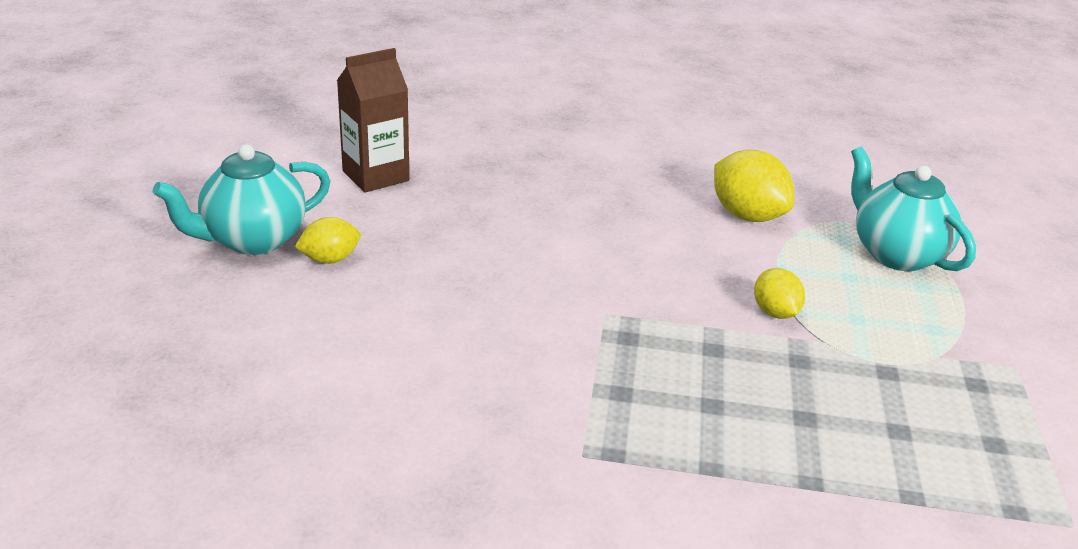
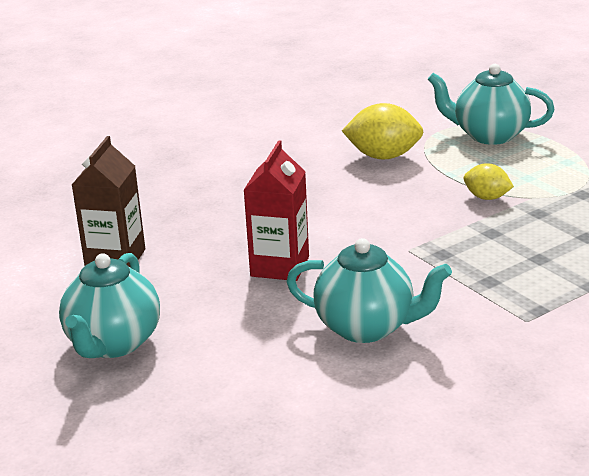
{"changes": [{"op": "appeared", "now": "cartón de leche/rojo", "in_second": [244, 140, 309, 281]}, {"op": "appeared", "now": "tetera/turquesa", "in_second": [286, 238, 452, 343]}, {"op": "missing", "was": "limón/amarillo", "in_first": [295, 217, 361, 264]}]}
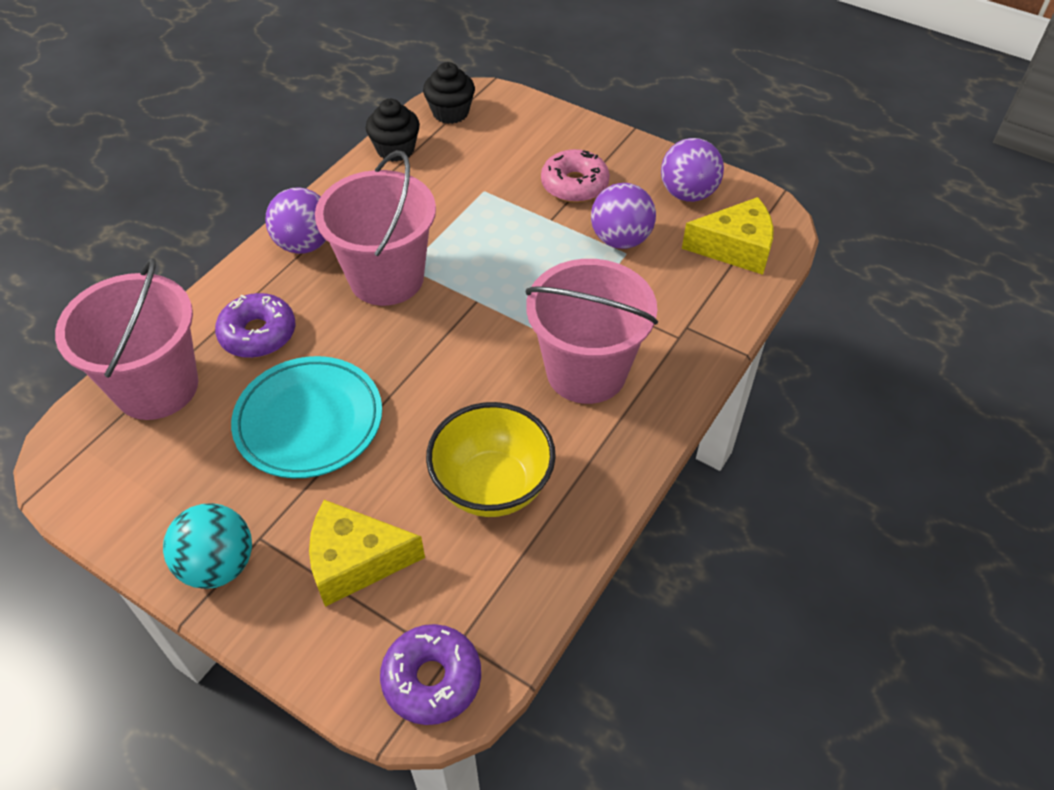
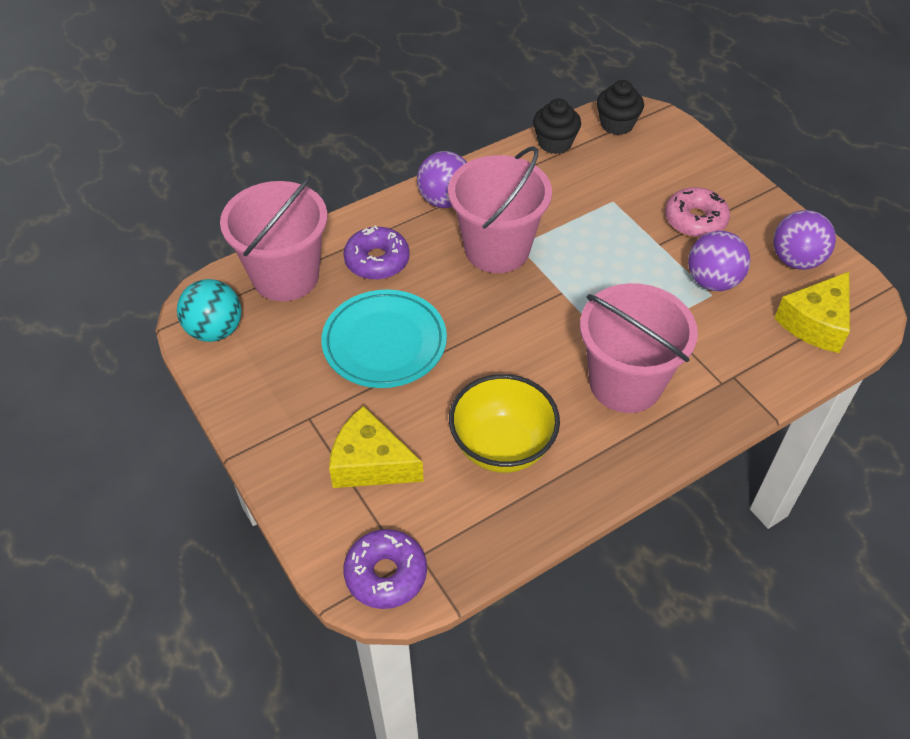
{"changes": [{"op": "relocated", "was": "pelota/turquesa", "in_first": [163, 503, 252, 589], "in_second": [177, 279, 241, 342]}, {"op": "spun", "was": "queso/amarillo", "in_first": [682, 197, 774, 275], "in_second": [774, 272, 850, 353], "clockwise": 105}]}
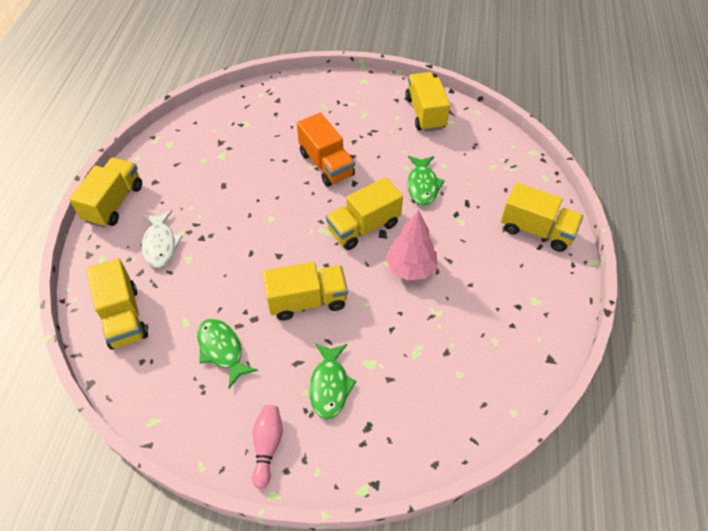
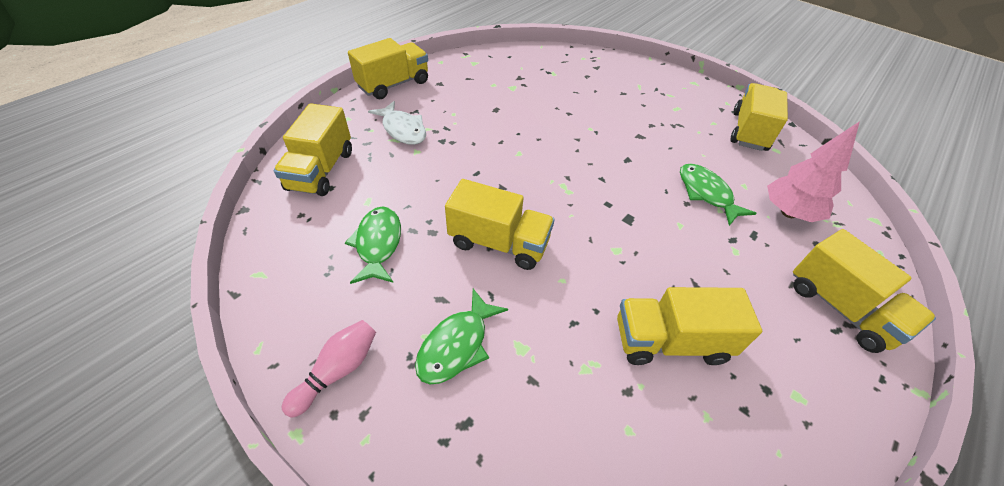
{"changes": [{"op": "spun", "was": "pez/blanco", "in_first": [142, 210, 183, 268], "in_second": [368, 101, 426, 145], "clockwise": -60}, {"op": "relocated", "was": "camión/amarillo", "in_first": [326, 177, 403, 250], "in_second": [617, 287, 762, 365]}, {"op": "spun", "was": "pez/verde", "in_first": [407, 156, 445, 205], "in_second": [680, 164, 757, 226], "clockwise": 120}, {"op": "relocated", "was": "árbol/rosa", "in_first": [386, 210, 437, 281], "in_second": [767, 121, 860, 222]}, {"op": "missing", "was": "camión/naranja", "in_first": [297, 113, 355, 187]}]}
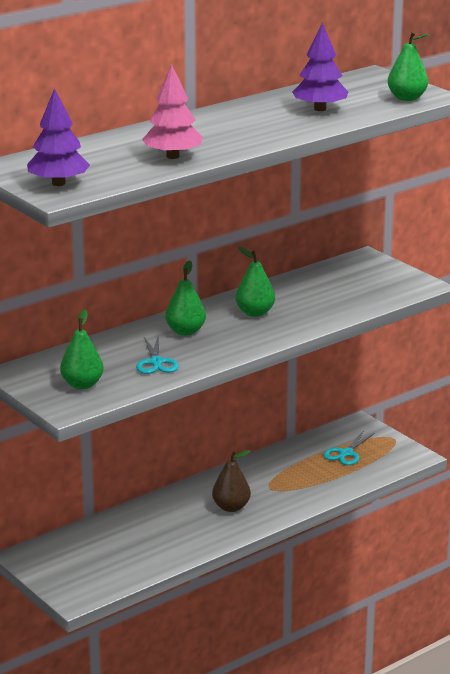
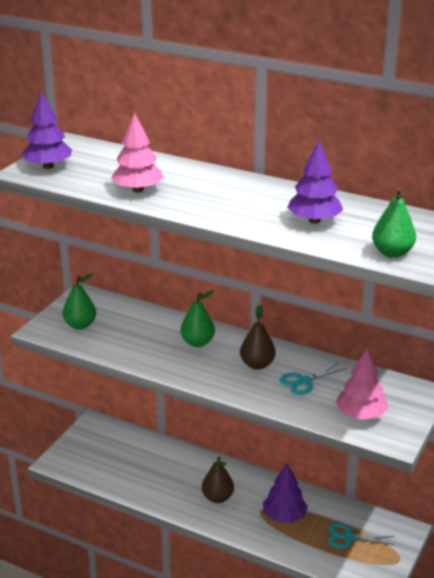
{"changes": [{"op": "colour", "was": "pera/verde", "now": "pera/marrón", "in_first": [236, 247, 275, 317], "in_second": [240, 305, 276, 370]}, {"op": "appeared", "now": "árbol/morado", "in_second": [263, 463, 308, 523]}, {"op": "relocated", "was": "tijeras/turquesa", "in_first": [136, 335, 179, 374], "in_second": [280, 362, 346, 395]}, {"op": "appeared", "now": "árbol/rosa", "in_second": [336, 348, 388, 420]}]}
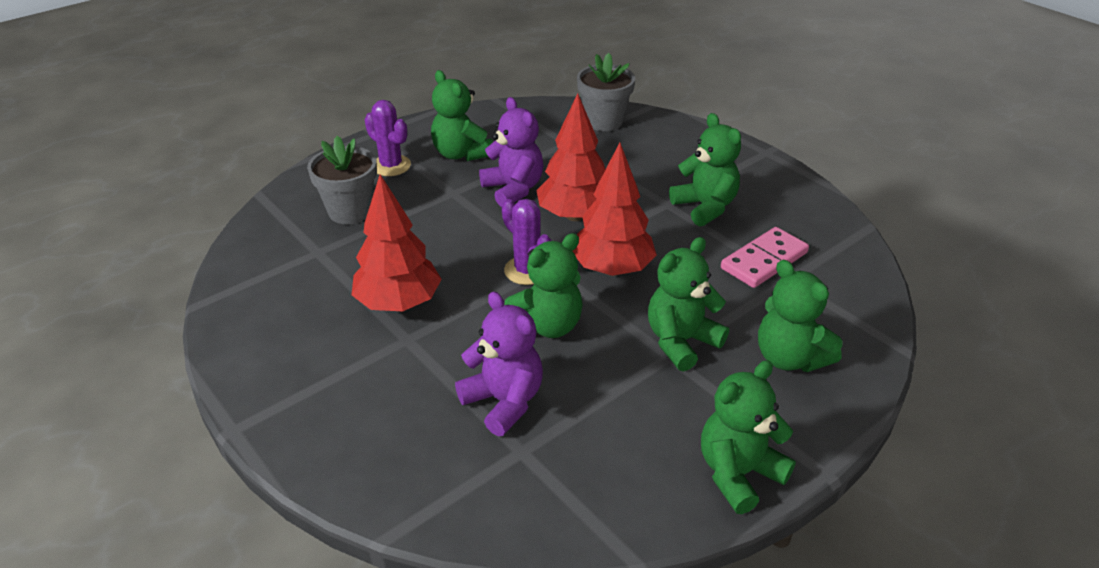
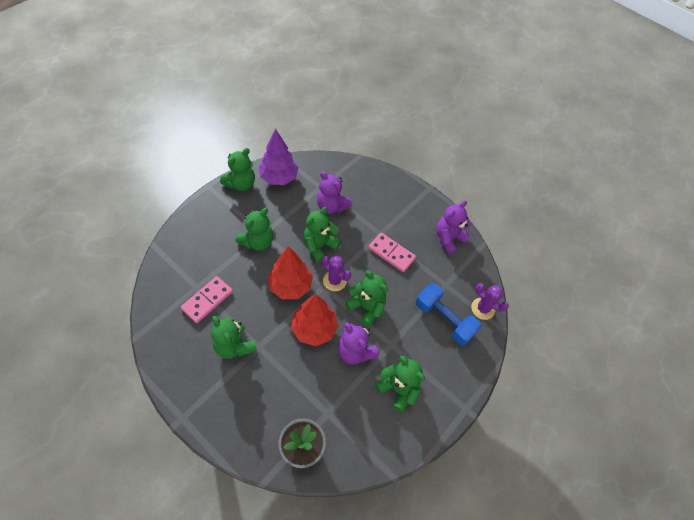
{"changes": [{"op": "appeared", "now": "árbol/morado", "in_second": [259, 129, 299, 185]}, {"op": "relocated", "was": "osito/verde", "in_first": [758, 260, 843, 372], "in_second": [345, 270, 388, 327]}, {"op": "exchanged", "was": "árbol/rojo", "now": "ficha de dominó/rosa", "in_first": [352, 174, 442, 311], "in_second": [368, 233, 416, 272]}, {"op": "exchanged", "was": "maceta/gris", "now": "mancuerna/azul", "in_first": [307, 136, 377, 224], "in_second": [415, 283, 482, 346]}, {"op": "appeared", "now": "osito/morado", "in_second": [436, 200, 471, 255]}, {"op": "relocated", "was": "cactus/morado", "in_first": [364, 100, 411, 176], "in_second": [471, 283, 509, 320]}]}
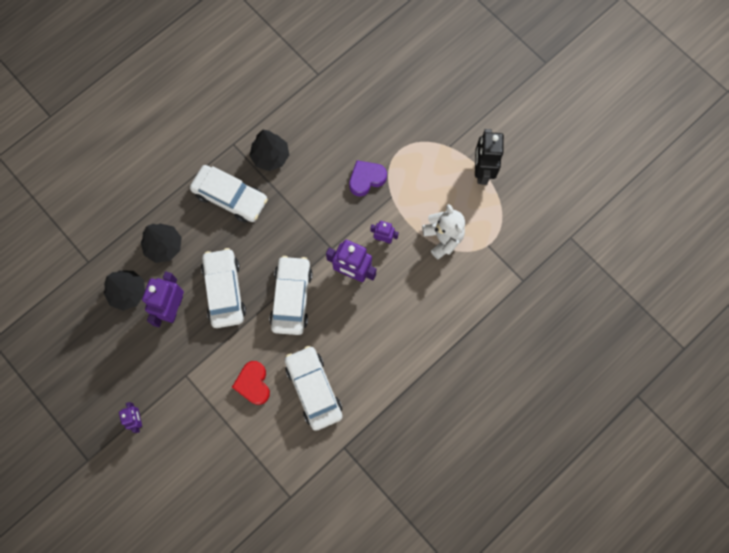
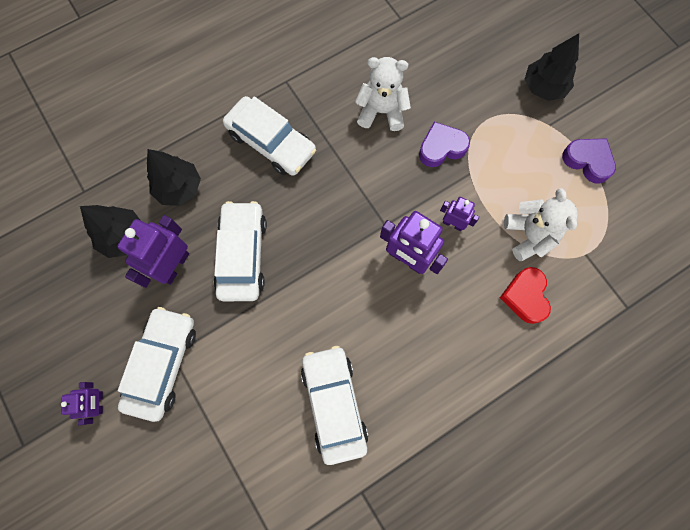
{"changes": [{"op": "relocated", "was": "coche/blanco", "in_first": [269, 256, 312, 335], "in_second": [118, 307, 196, 422]}, {"op": "appeared", "now": "osito/blanco", "in_second": [355, 57, 411, 131]}, {"op": "relocated", "was": "corazón/rojo", "in_first": [232, 361, 270, 405], "in_second": [500, 267, 551, 324]}, {"op": "relocated", "was": "árbol/negro", "in_first": [249, 130, 289, 171], "in_second": [525, 33, 579, 101]}, {"op": "exchanged", "was": "robot/negro", "now": "corazón/morado", "in_first": [475, 129, 504, 185], "in_second": [562, 138, 616, 184]}]}
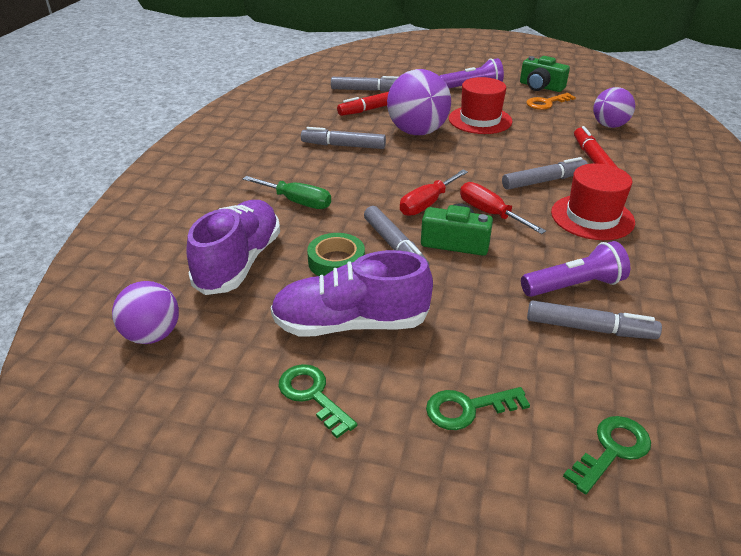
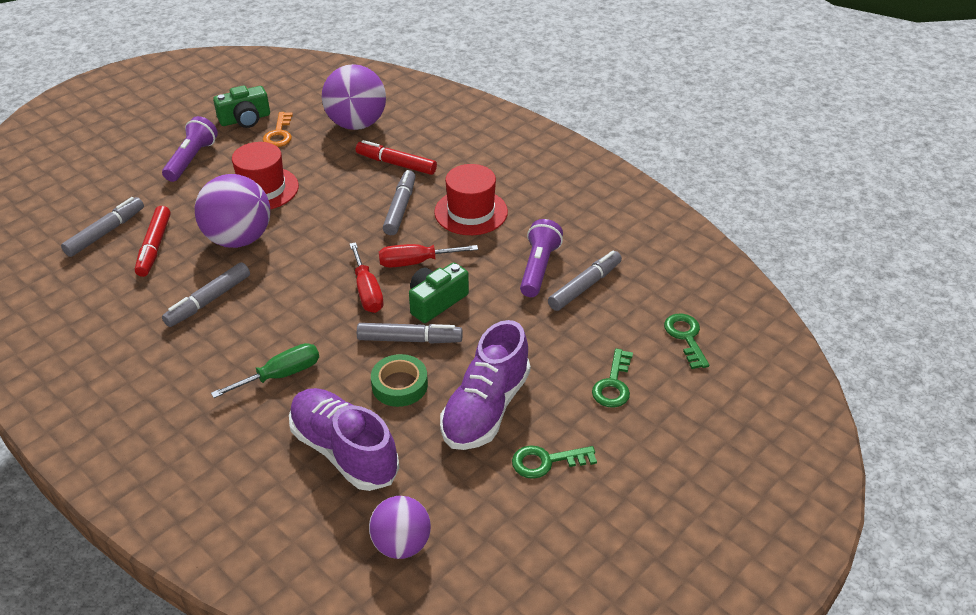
{"changes": [{"op": "size", "was": "pelota/morado", "in_first": [593, 87, 635, 128], "in_second": [322, 64, 386, 130], "ratio": 1.59}]}
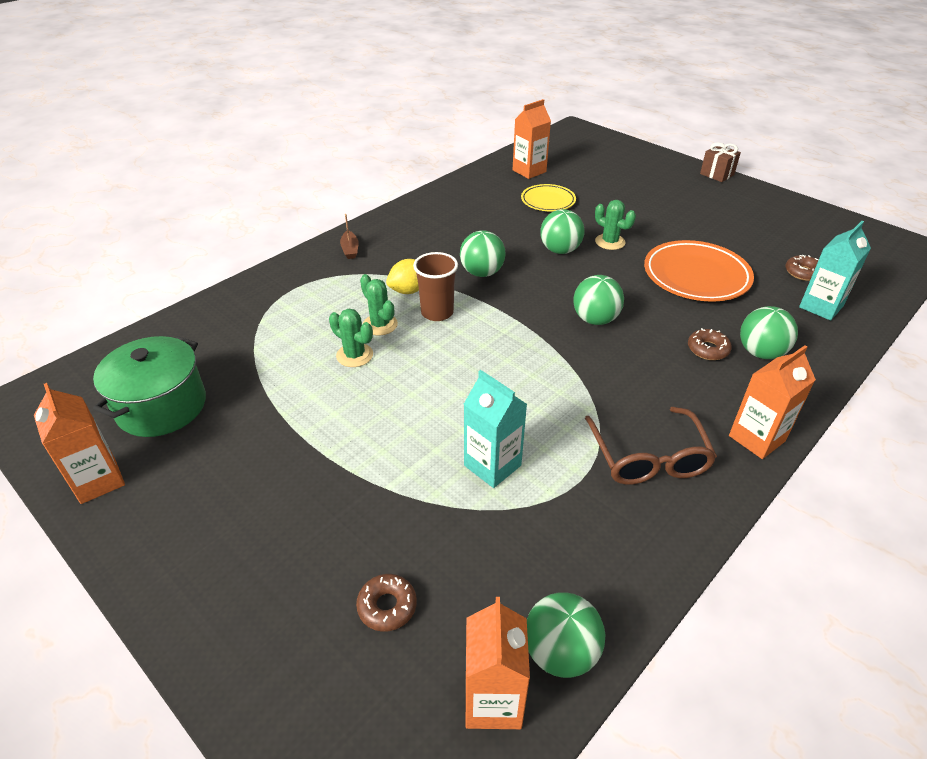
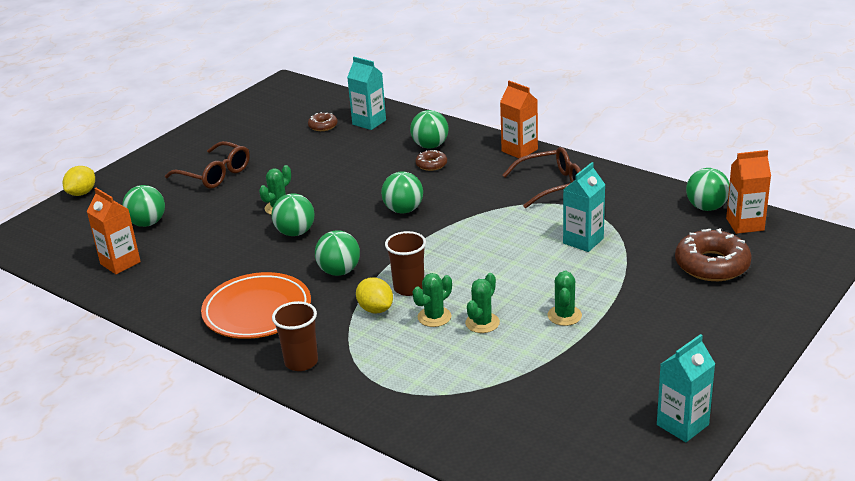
{"changes": [{"op": "appeared", "now": "limón/amarillo", "in_second": [63, 166, 95, 196]}, {"op": "appeared", "now": "pelota/verde", "in_second": [122, 185, 165, 227]}, {"op": "appeared", "now": "gafas/marrón", "in_second": [165, 141, 250, 189]}, {"op": "relocated", "was": "plato/naranja", "in_first": [644, 240, 754, 302], "in_second": [201, 272, 311, 339]}, {"op": "exchanged", "was": "barco/marrón", "now": "vaso/marrón", "in_first": [340, 214, 359, 259], "in_second": [272, 301, 318, 371]}, {"op": "appeared", "now": "cactus/verde", "in_second": [547, 270, 582, 326]}, {"op": "colour", "was": "cartón de leche/naranja", "now": "cartón de leche/turquesa", "in_first": [34, 383, 125, 504], "in_second": [657, 334, 715, 442]}, {"op": "size", "was": "rosquilla/marrón", "in_first": [356, 574, 417, 632], "in_second": [675, 228, 752, 281], "ratio": 1.98}, {"op": "missing", "was": "olla/verde", "in_first": [93, 336, 206, 437]}, {"op": "missing", "was": "plato/amarillo", "in_first": [521, 184, 576, 212]}, {"op": "missing", "was": "regalo/marrón", "in_first": [700, 143, 741, 182]}]}
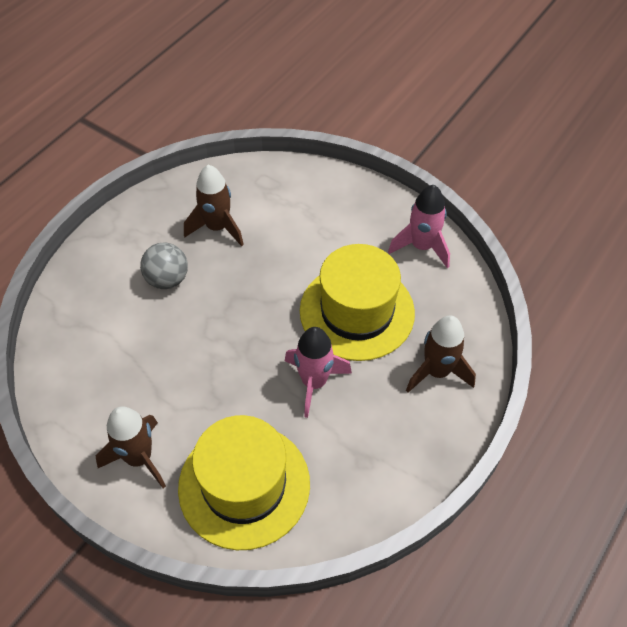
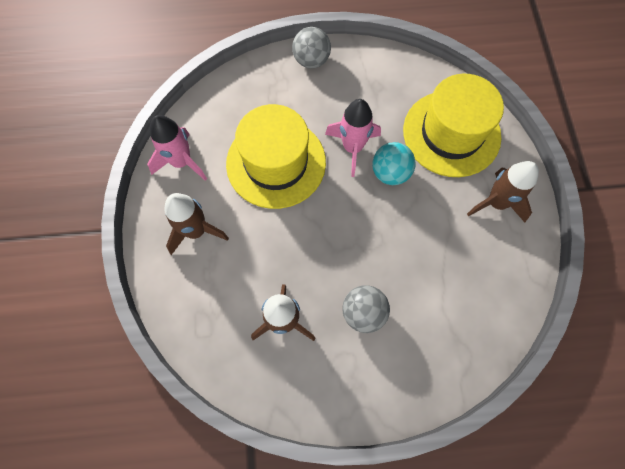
{"changes": [{"op": "relocated", "was": "cohete/marrón", "in_first": [406, 315, 476, 393], "in_second": [164, 193, 229, 255]}, {"op": "appeared", "now": "pelota/gris", "in_second": [292, 27, 331, 69]}, {"op": "appeared", "now": "pelota/turquesa", "in_second": [372, 142, 416, 185]}]}
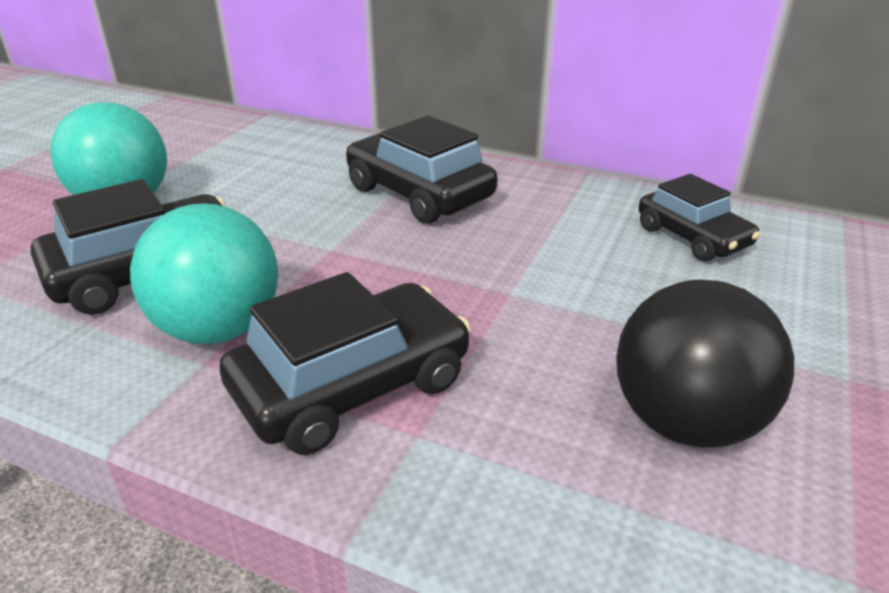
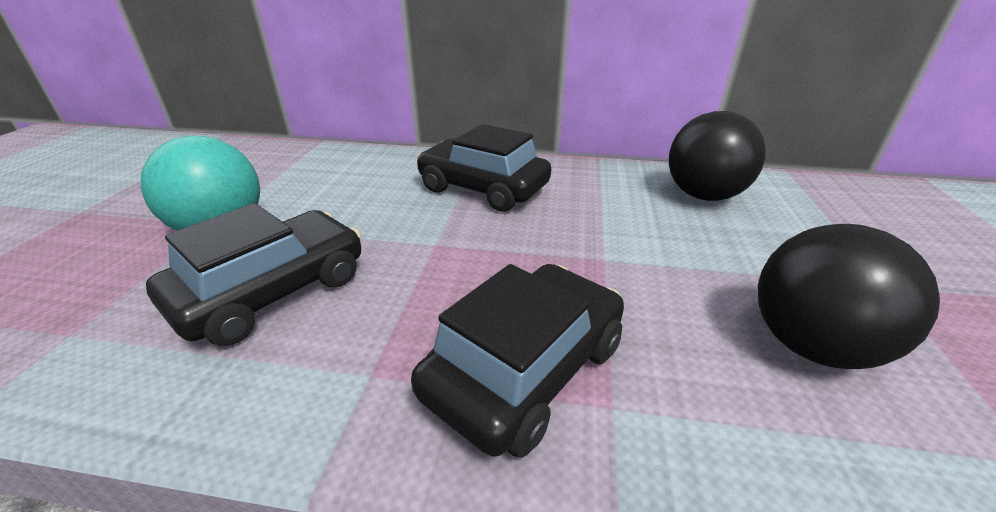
{"changes": [{"op": "exchanged", "was": "coche/negro", "now": "pelota/negro", "in_first": [639, 174, 760, 261], "in_second": [669, 111, 766, 201]}, {"op": "missing", "was": "pelota/turquesa", "in_first": [130, 203, 279, 344]}]}
